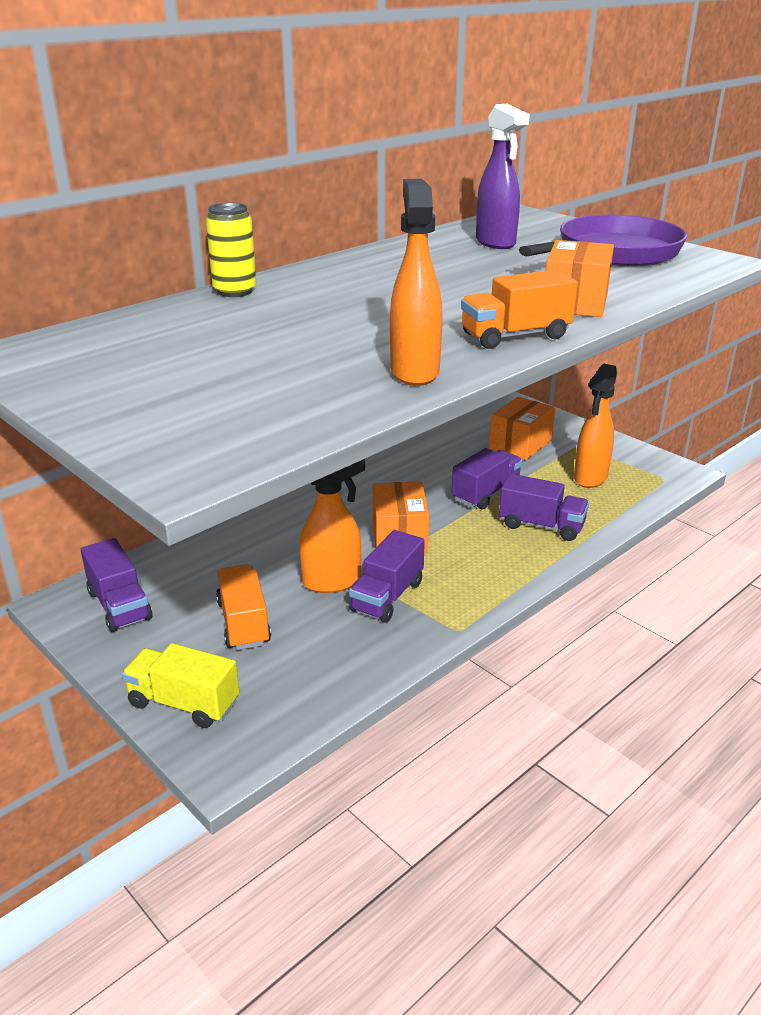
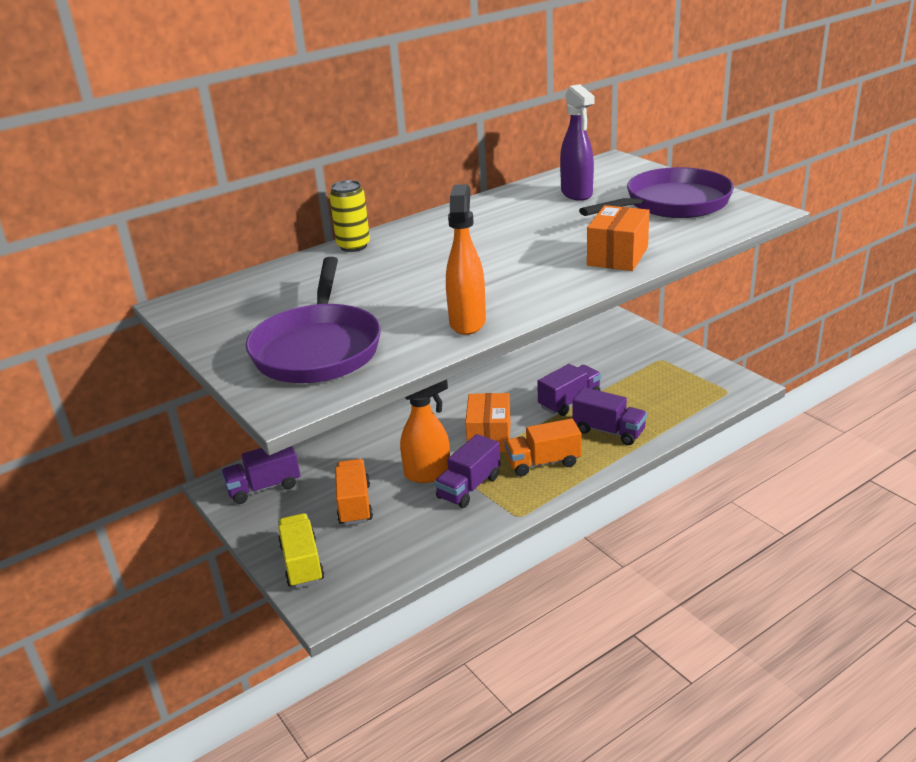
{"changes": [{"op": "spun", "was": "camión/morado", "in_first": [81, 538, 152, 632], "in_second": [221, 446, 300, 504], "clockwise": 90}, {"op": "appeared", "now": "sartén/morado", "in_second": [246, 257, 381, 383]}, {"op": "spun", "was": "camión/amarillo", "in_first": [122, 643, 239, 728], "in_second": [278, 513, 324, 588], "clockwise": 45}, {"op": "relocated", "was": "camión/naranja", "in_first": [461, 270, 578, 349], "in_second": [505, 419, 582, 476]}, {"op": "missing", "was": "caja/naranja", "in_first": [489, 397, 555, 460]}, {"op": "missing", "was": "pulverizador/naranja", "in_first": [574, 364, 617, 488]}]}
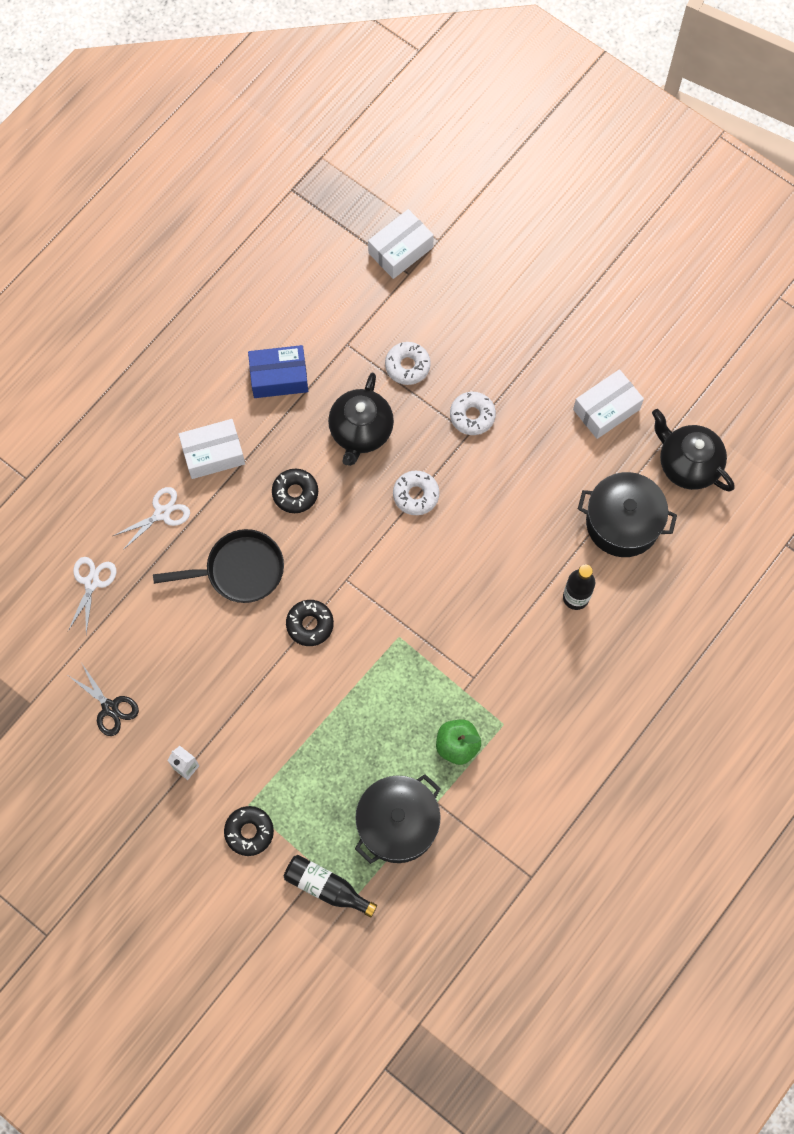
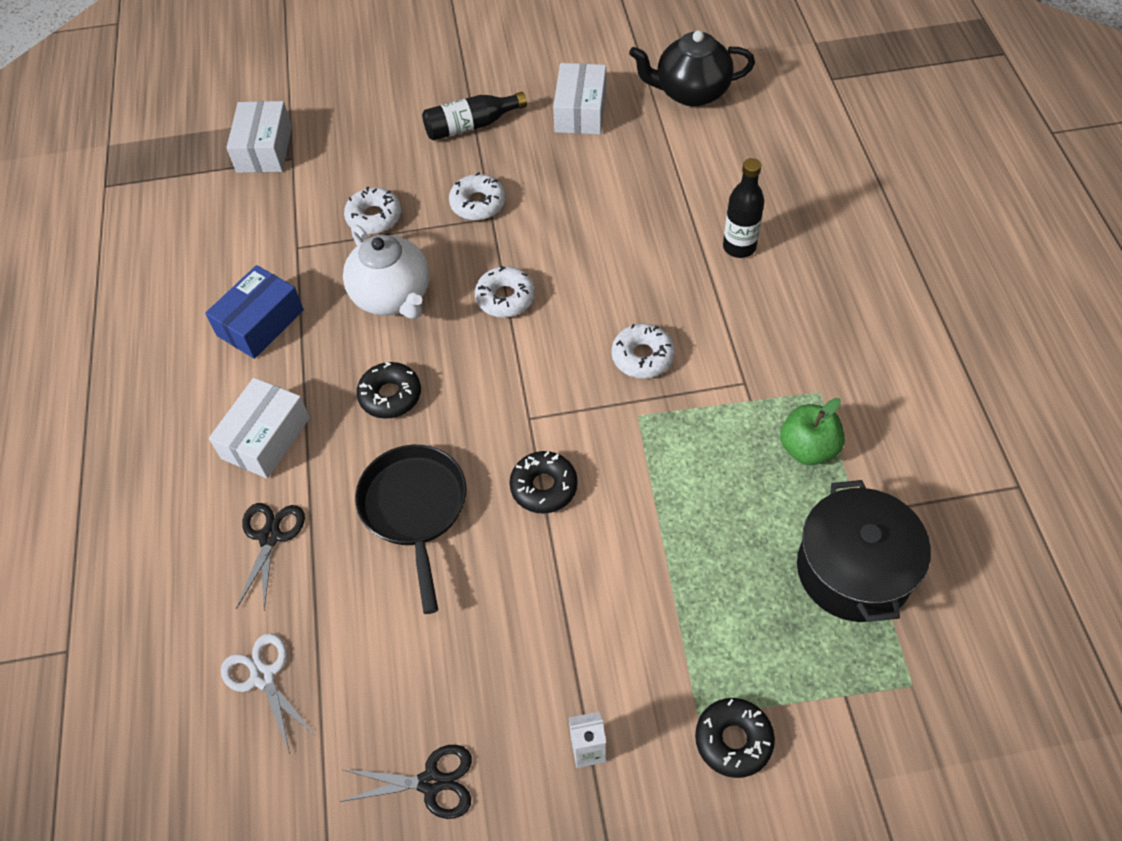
{"changes": [{"op": "colour", "was": "tijeras/blanco", "now": "tijeras/negro", "in_first": [113, 487, 190, 550], "in_second": [236, 503, 305, 610]}, {"op": "colour", "was": "tetera/negro", "now": "tetera/blanco", "in_first": [328, 372, 394, 466], "in_second": [343, 225, 430, 319]}, {"op": "spun", "was": "sartén/negro", "in_first": [153, 529, 284, 603], "in_second": [355, 445, 467, 614], "clockwise": -45}, {"op": "relocated", "was": "botella/negro", "in_first": [284, 855, 377, 918], "in_second": [422, 92, 527, 141]}, {"op": "appeared", "now": "rosquilla/blanco", "in_second": [611, 324, 675, 378]}, {"op": "missing", "was": "olla/negro", "in_first": [578, 472, 677, 557]}]}
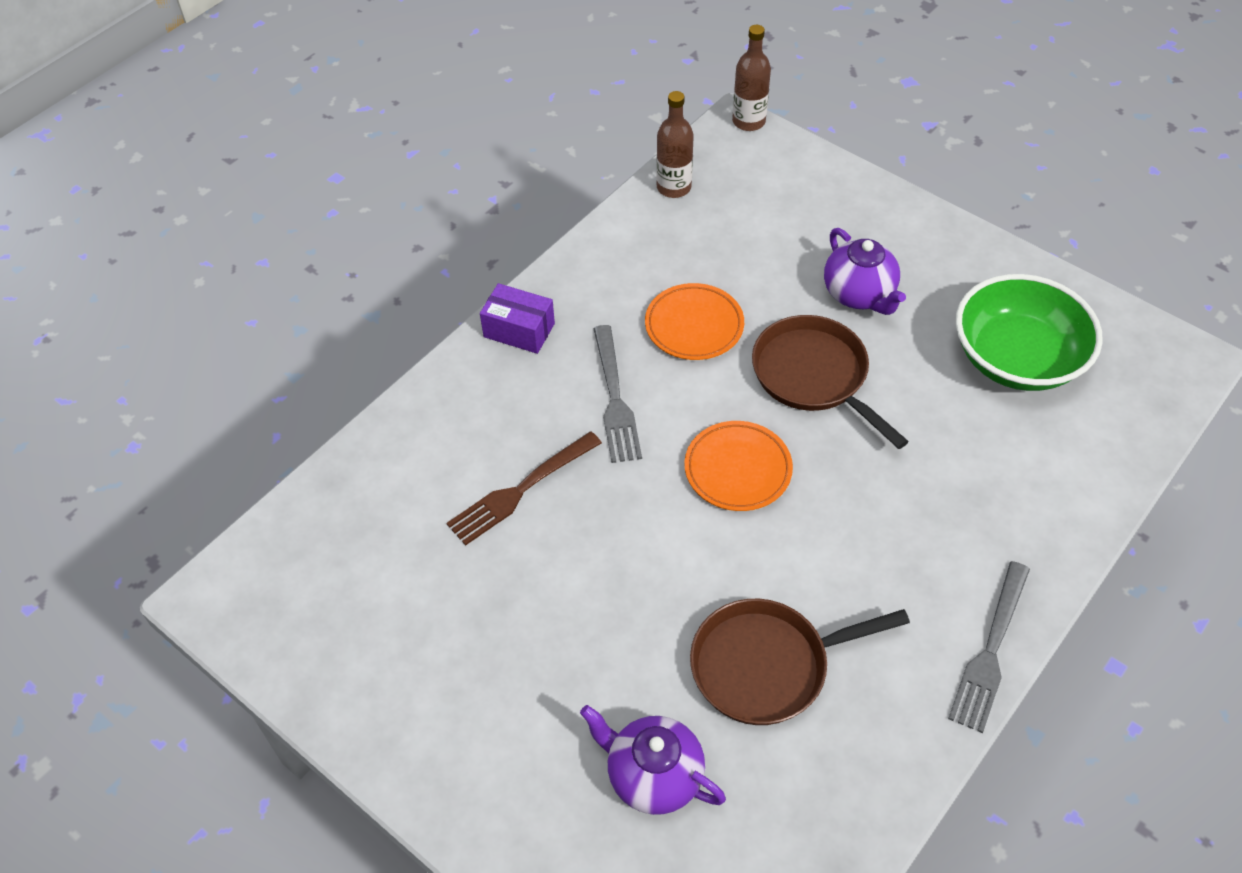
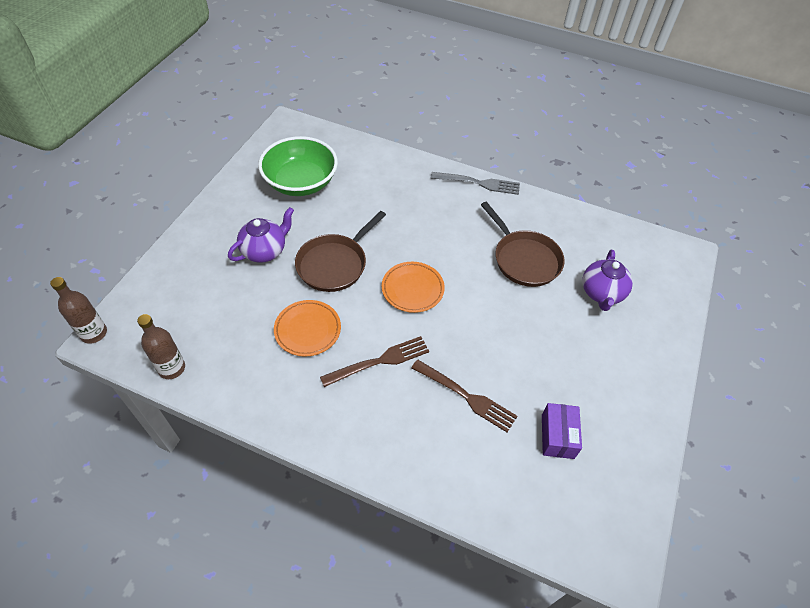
{"changes": [{"op": "colour", "was": "tenedor/gris", "now": "tenedor/marrón", "in_first": [593, 325, 642, 463], "in_second": [320, 336, 429, 387]}, {"op": "relocated", "was": "caja/morado", "in_first": [480, 283, 555, 354], "in_second": [542, 403, 582, 459]}]}
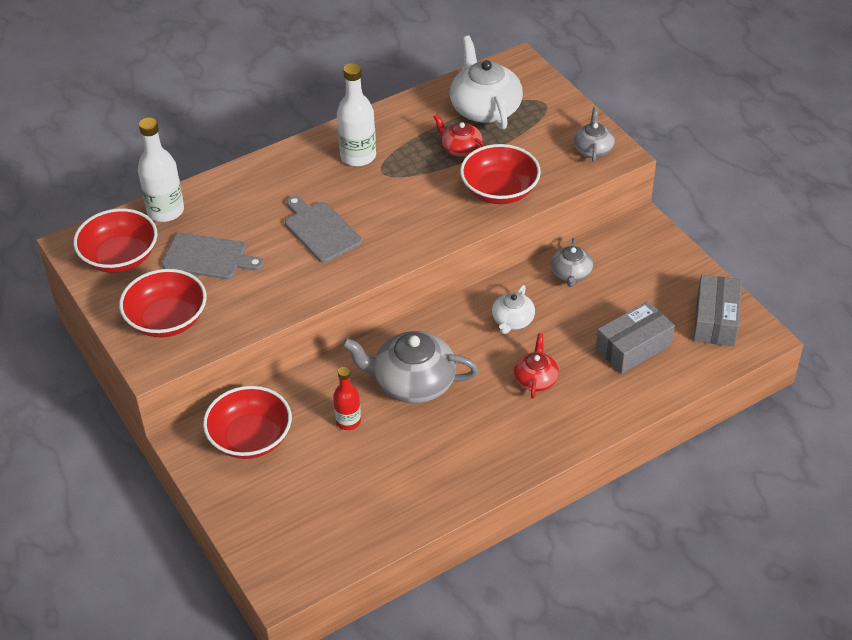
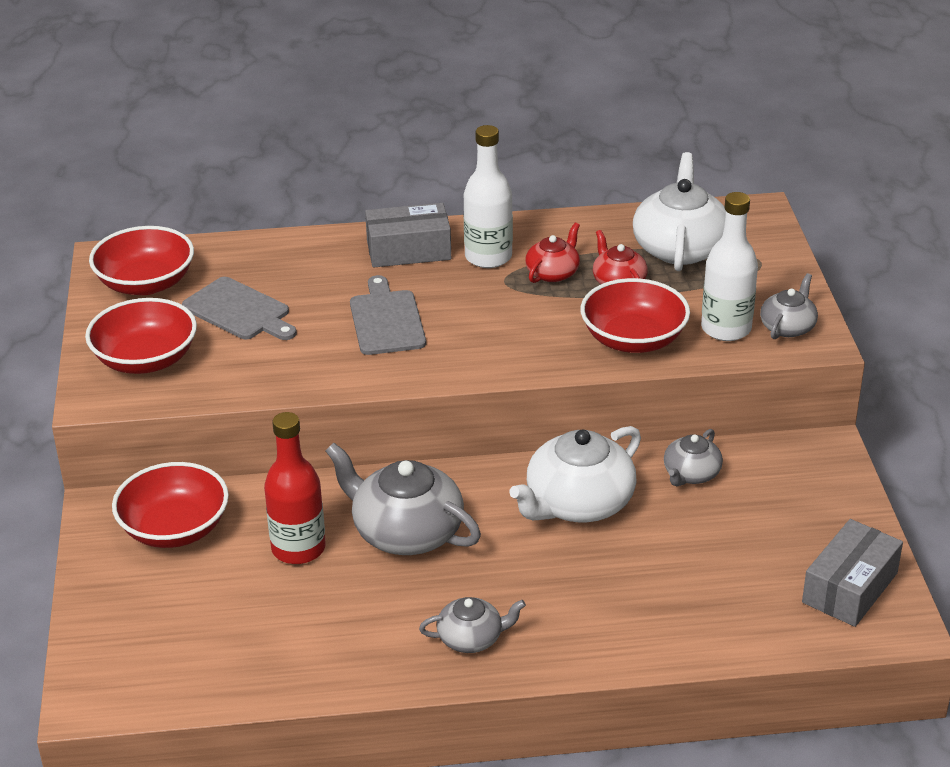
{"changes": [{"op": "size", "was": "botella/rojo", "in_first": [333, 367, 361, 430], "in_second": [264, 412, 326, 564], "ratio": 1.59}, {"op": "relocated", "was": "caja/gris", "in_first": [596, 301, 675, 374], "in_second": [365, 203, 451, 267]}, {"op": "appeared", "now": "tetera/gris", "in_second": [419, 597, 526, 653]}, {"op": "size", "was": "tetera/blanco", "in_first": [492, 285, 535, 334], "in_second": [509, 426, 641, 522], "ratio": 1.83}, {"op": "relocated", "was": "tetera/rojo", "in_first": [514, 333, 559, 399], "in_second": [525, 223, 580, 283]}, {"op": "relocated", "was": "botella/blanco", "in_first": [138, 117, 184, 222], "in_second": [701, 192, 758, 341]}]}
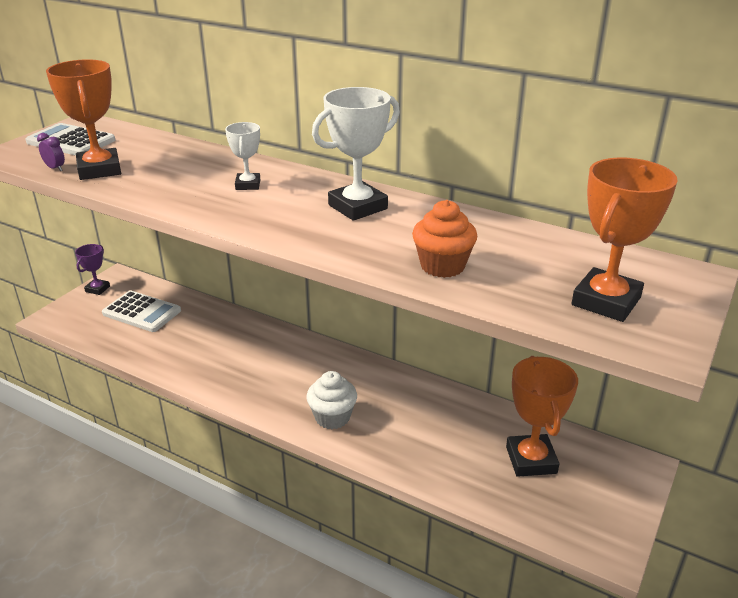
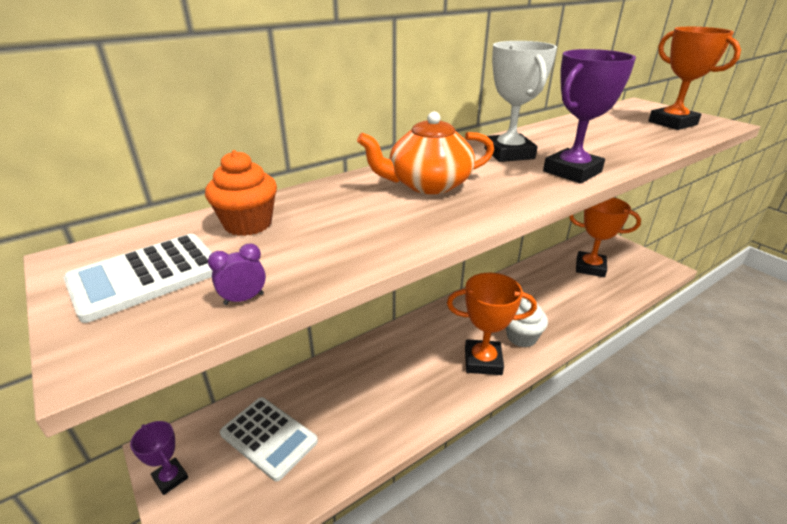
{"changes": [{"op": "relocated", "was": "magdalena/naranja", "in_first": [412, 200, 477, 278], "in_second": [205, 150, 277, 236]}, {"op": "spun", "was": "calculadora/blanco", "in_first": [102, 291, 181, 332], "in_second": [220, 397, 318, 481], "clockwise": 75}, {"op": "exchanged", "was": "trofeo/blanco", "now": "tetera/naranja", "in_first": [225, 122, 260, 190], "in_second": [357, 112, 494, 194]}, {"op": "relocated", "was": "trofeo/naranja", "in_first": [46, 59, 121, 180], "in_second": [447, 273, 537, 375]}, {"op": "appeared", "now": "trofeo/morado", "in_second": [543, 49, 636, 183]}]}
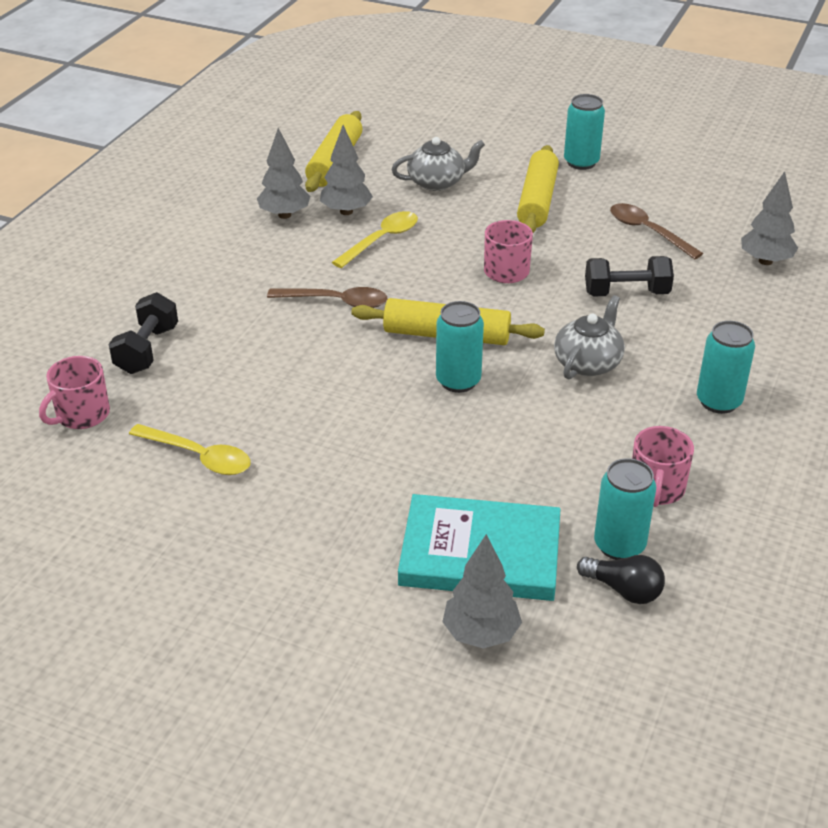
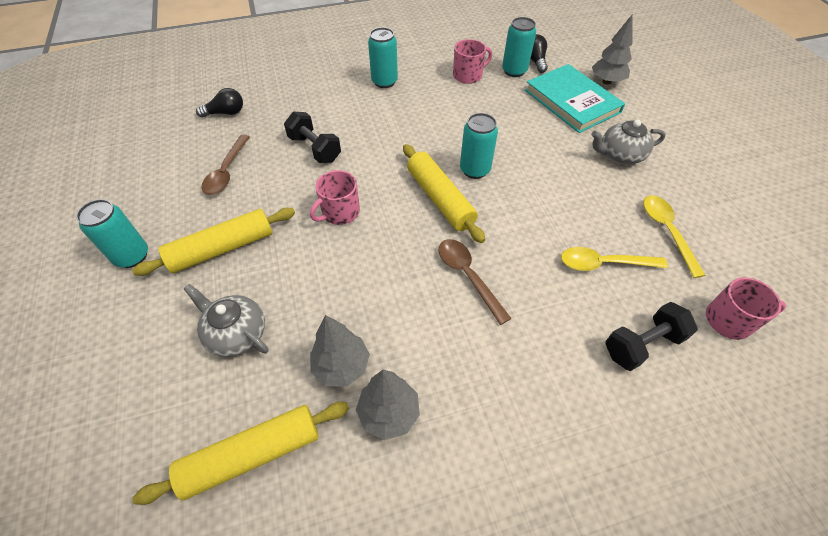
{"changes": [{"op": "exchanged", "was": "árbol/gris", "now": "bombilla/negro", "in_first": [741, 171, 798, 265], "in_second": [196, 88, 243, 118]}, {"op": "relocated", "was": "cuchara/amarillo", "in_first": [332, 211, 418, 268], "in_second": [561, 247, 668, 271]}, {"op": "relocated", "was": "tetera/gris", "in_first": [554, 295, 625, 379], "in_second": [591, 120, 666, 164]}]}
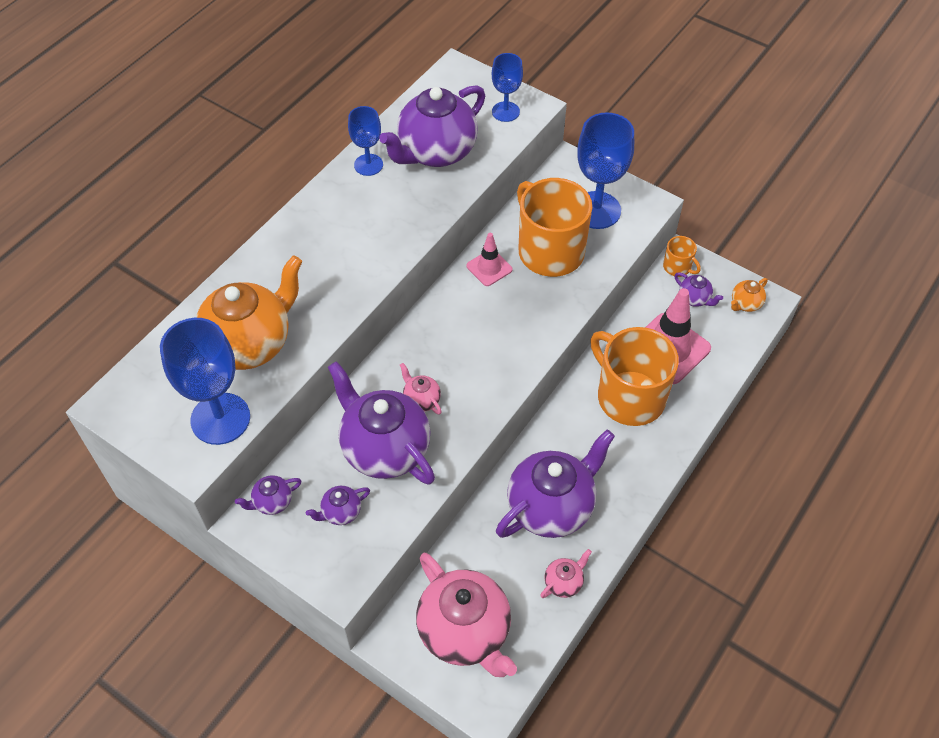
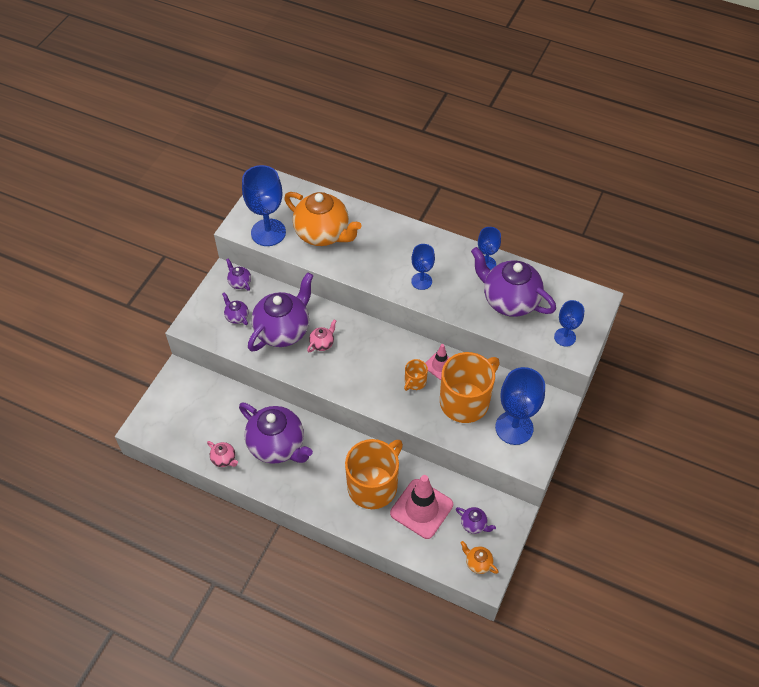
{"changes": [{"op": "relocated", "was": "taza/naranja", "in_first": [663, 236, 701, 277], "in_second": [404, 359, 428, 391]}, {"op": "appeared", "now": "copa/azul", "in_second": [411, 244, 435, 290]}, {"op": "spun", "was": "tetera/morado", "in_first": [674, 272, 723, 307], "in_second": [456, 507, 496, 534], "clockwise": -90}, {"op": "missing", "was": "tetera/rosa", "in_first": [416, 553, 517, 677]}]}
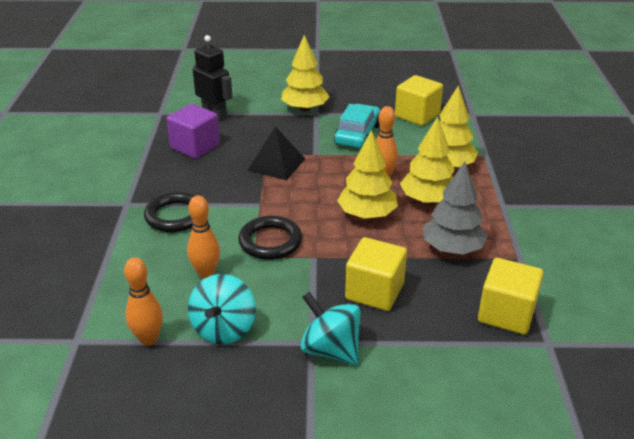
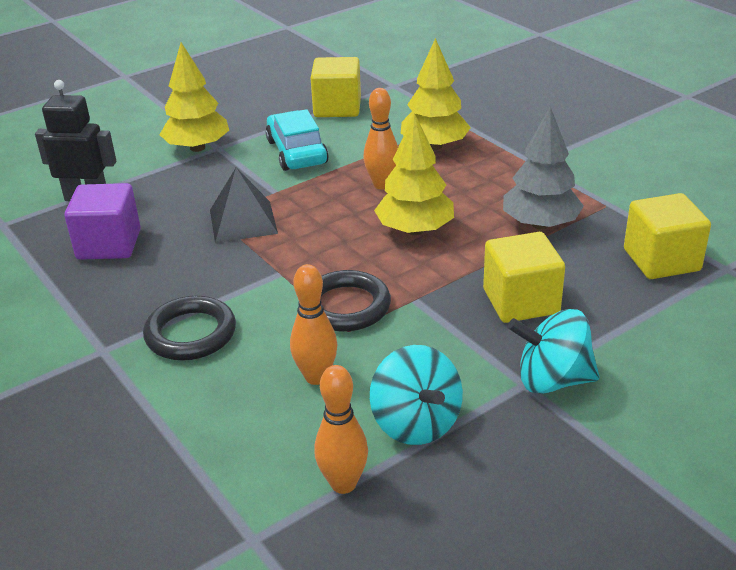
{"changes": [{"op": "missing", "was": "árbol/amarillo", "in_first": [400, 116, 455, 204]}]}
